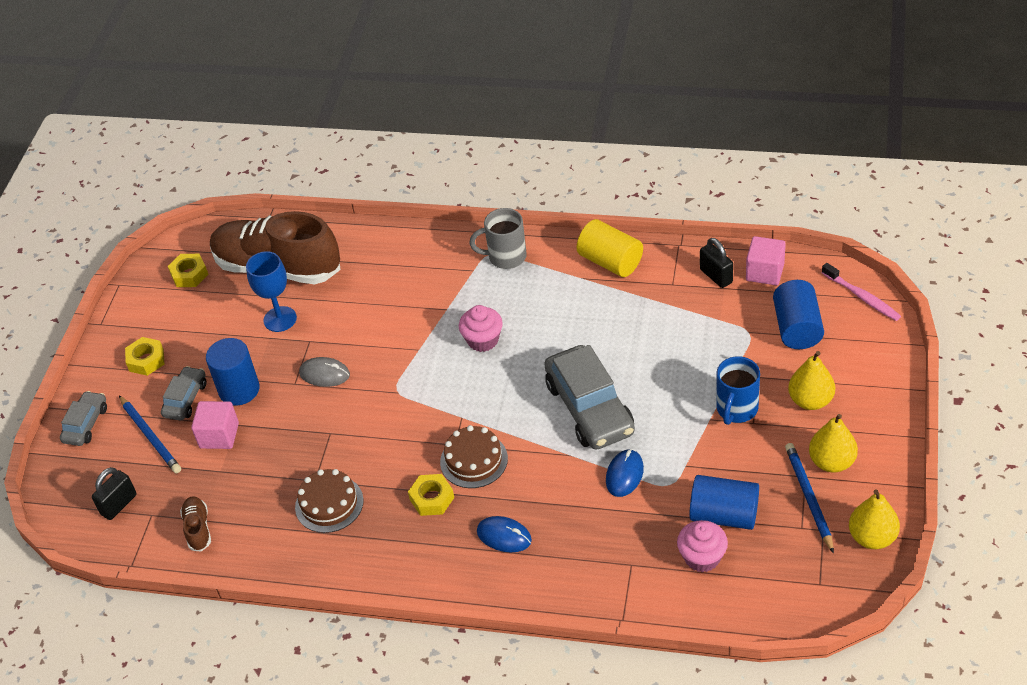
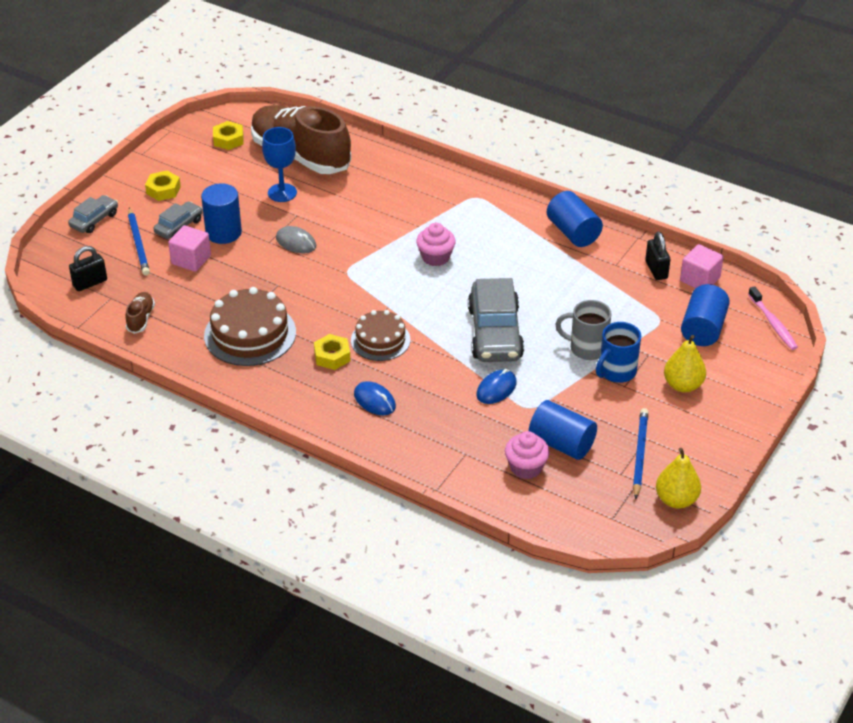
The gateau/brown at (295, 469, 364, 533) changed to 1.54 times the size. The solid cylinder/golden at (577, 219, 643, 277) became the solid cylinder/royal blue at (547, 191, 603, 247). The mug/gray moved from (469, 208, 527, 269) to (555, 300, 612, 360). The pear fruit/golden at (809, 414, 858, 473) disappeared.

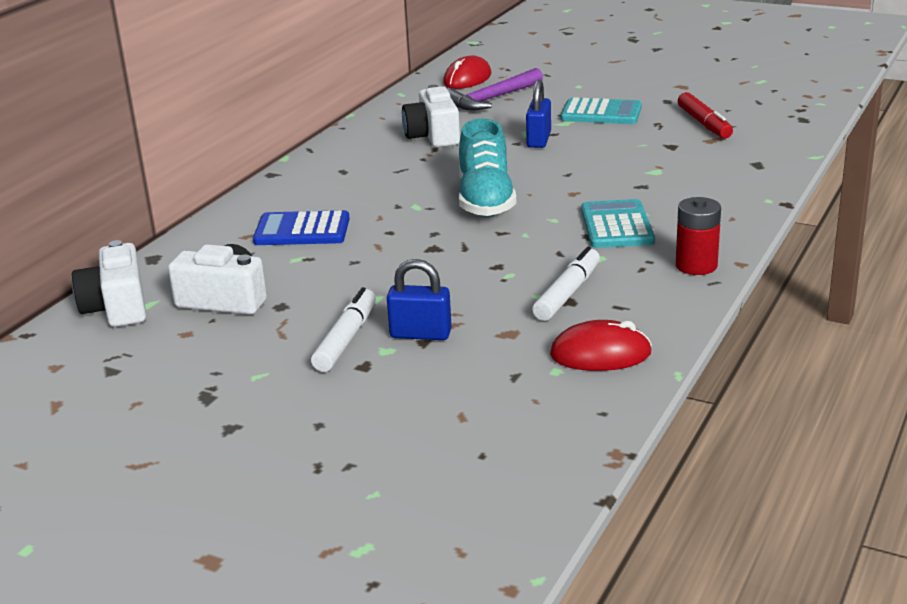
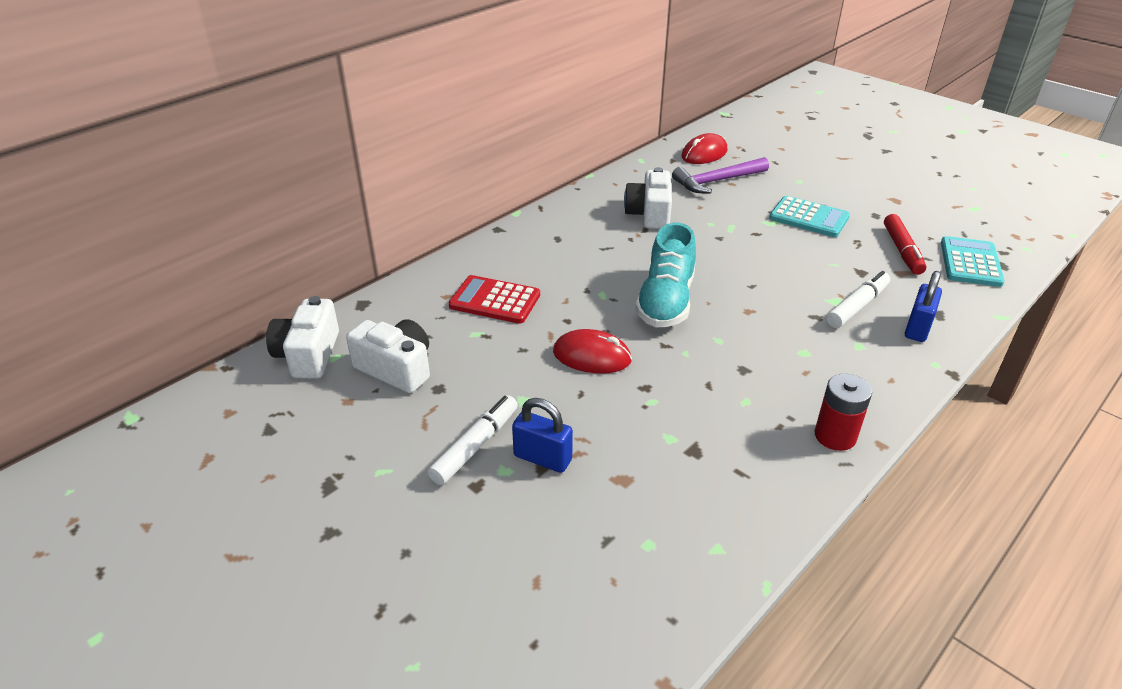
The calculator/royal blue at (253, 210, 350, 245) became the calculator/crimson at (449, 275, 540, 324). The PC mouse/crimson moved from (550, 320, 652, 371) to (553, 329, 632, 373). The marker pen/white moved from (532, 247, 600, 321) to (826, 271, 890, 328). The small lock/royal blue moved from (526, 79, 551, 148) to (905, 271, 942, 342). The calculator/aqua moved from (581, 199, 655, 248) to (941, 236, 1005, 287).

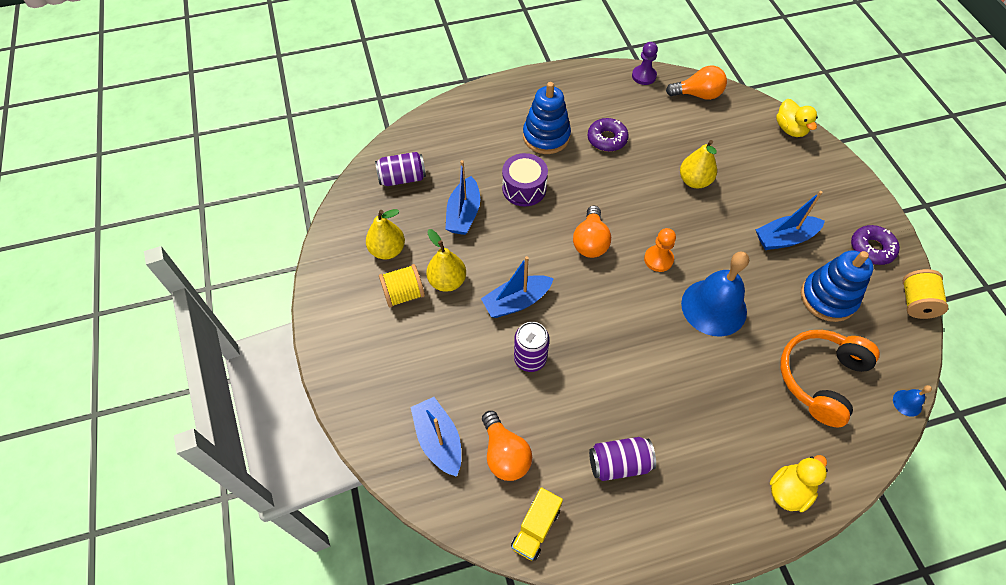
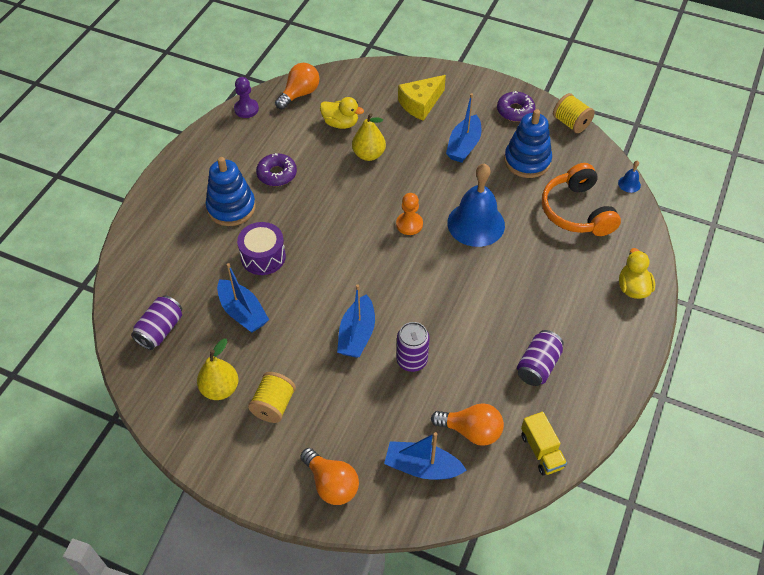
The light bulb/bright orange moved from (573, 206, 611, 258) to (300, 448, 359, 505). The rubber duck/golden moved from (776, 99, 818, 137) to (320, 97, 364, 129). The cheese wedge/golden at (398, 75, 446, 121) appeared. The pear fruit/golden at (426, 229, 466, 292) disappeared.

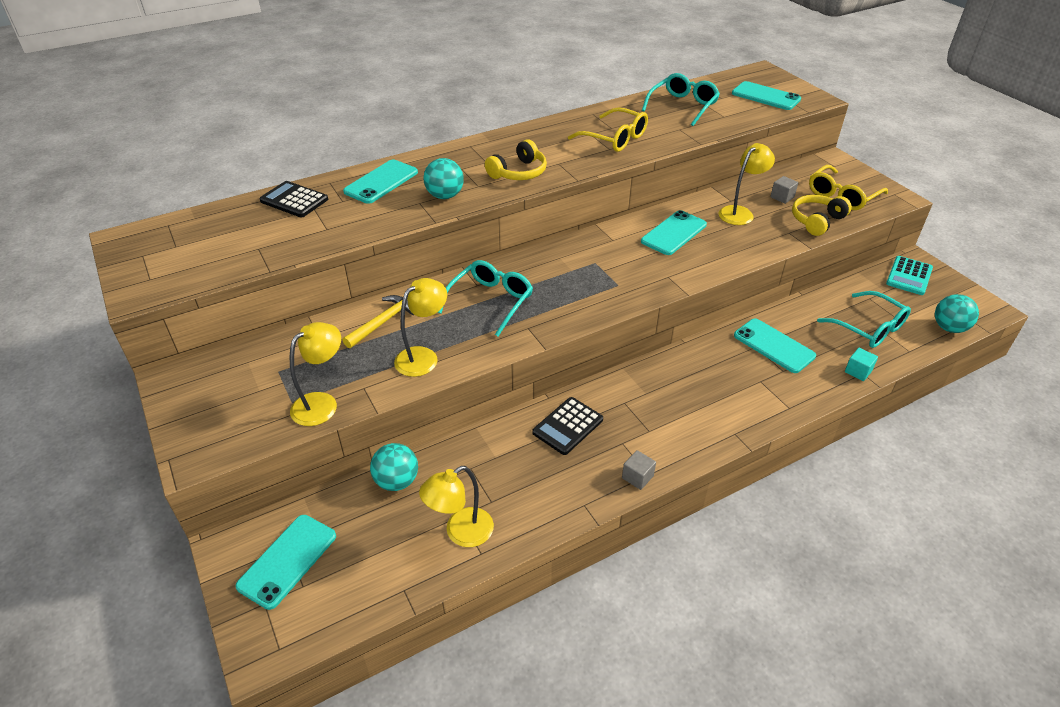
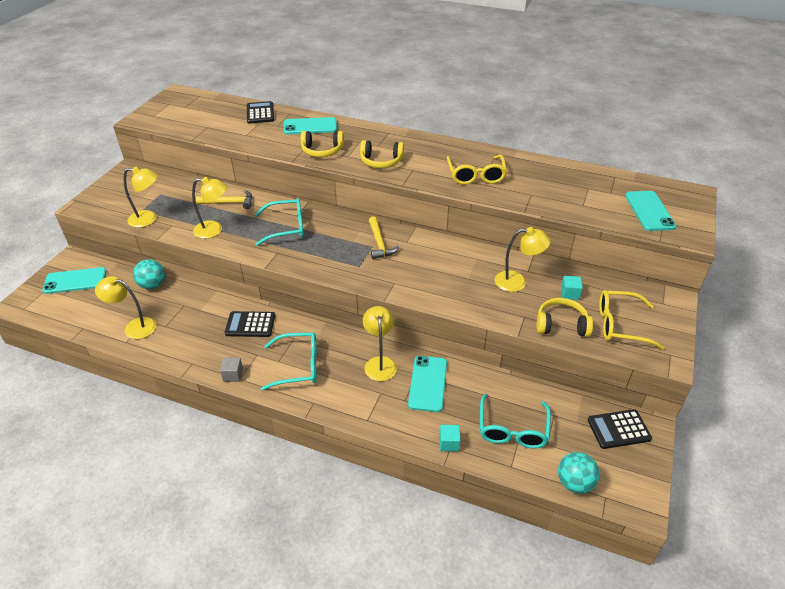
The spectacles/aqua moved from (642, 73, 720, 126) to (261, 332, 317, 390). The sphere/aqua at (423, 158, 464, 199) was replaced by the headset/golden at (301, 131, 344, 157). The lamp/golden at (363, 306, 397, 381) appeared. The claw hammer/golden at (369, 216, 399, 259) appeared. The solid cube/gray at (770, 176, 798, 204) became the solid cube/aqua at (561, 276, 583, 300). The calculator/aqua at (886, 256, 933, 295) became the calculator/ebony at (588, 409, 652, 449). The smartphone/aqua at (641, 210, 707, 255) disappeared.

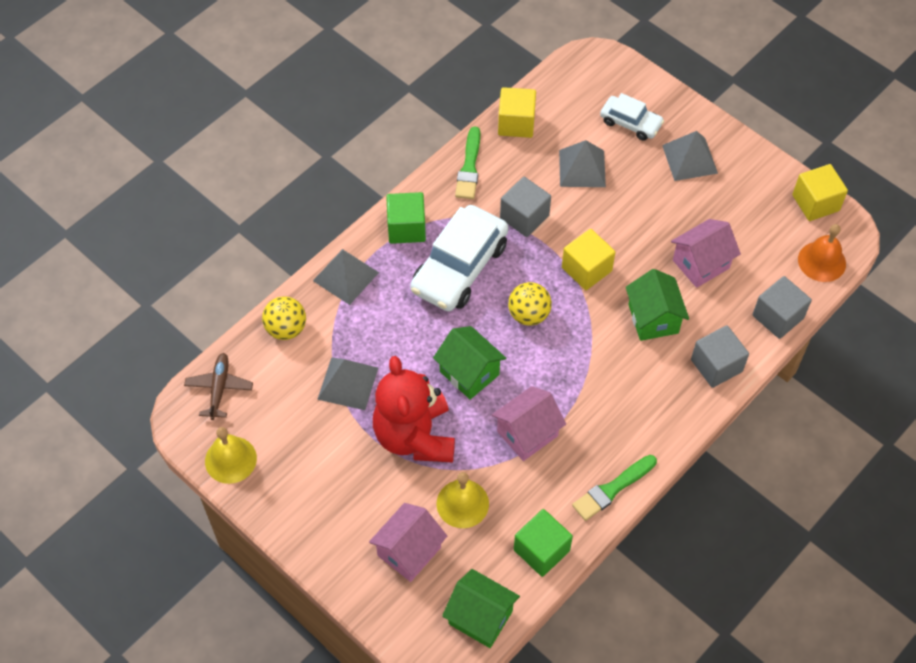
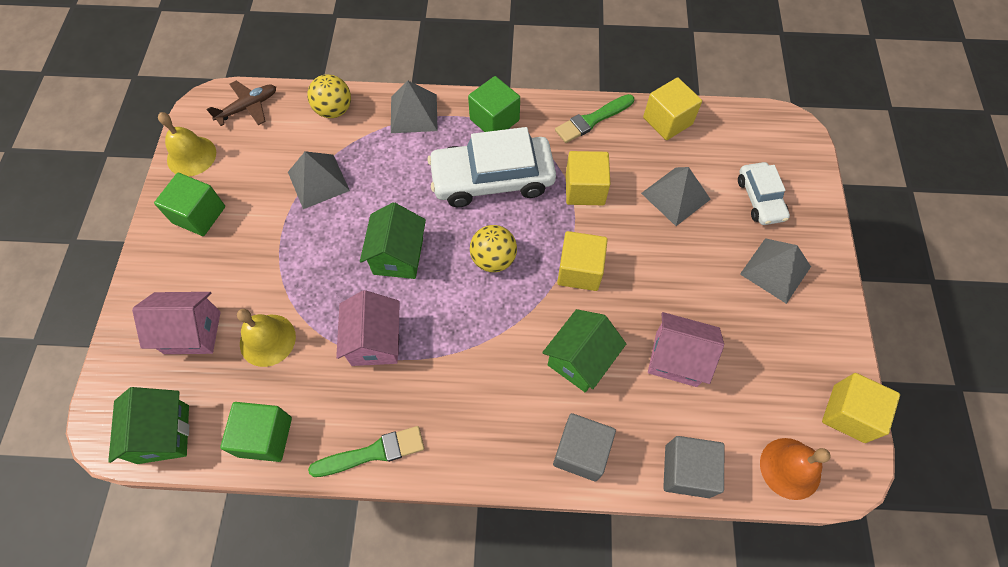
The solid cube/emerald at (154, 173, 225, 236) appeared. The paintbrush/emerald at (572, 455, 657, 521) turned 150 degrees clockwise. The cottage/rose-pink at (492, 386, 566, 461) turned 75 degrees clockwise. The solid cube/gray at (500, 177, 551, 237) became the solid cube/golden at (566, 151, 610, 205). The teddy bear/crimson at (373, 356, 455, 463) disappeared.

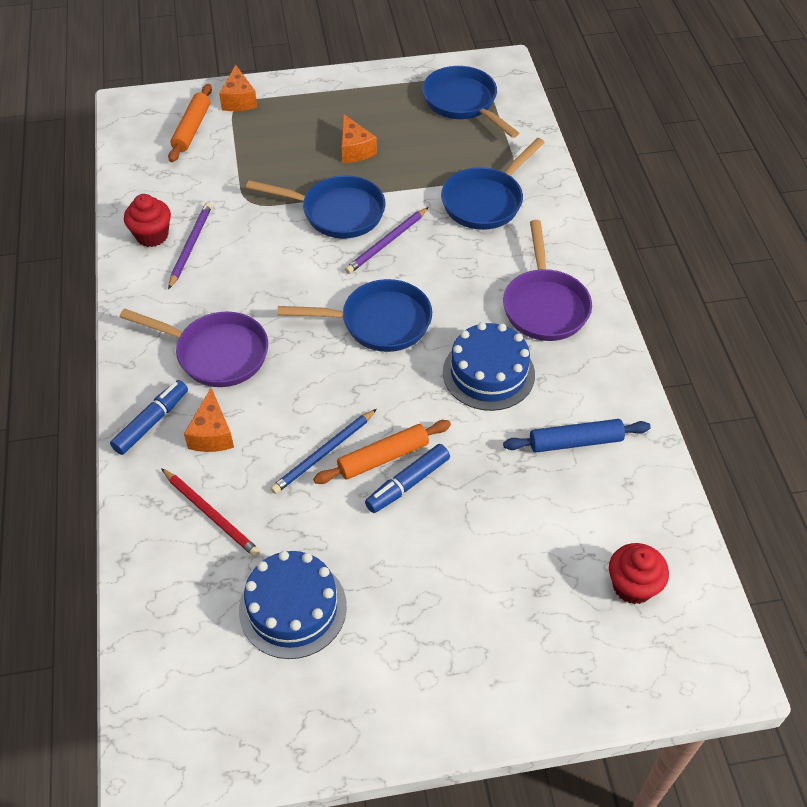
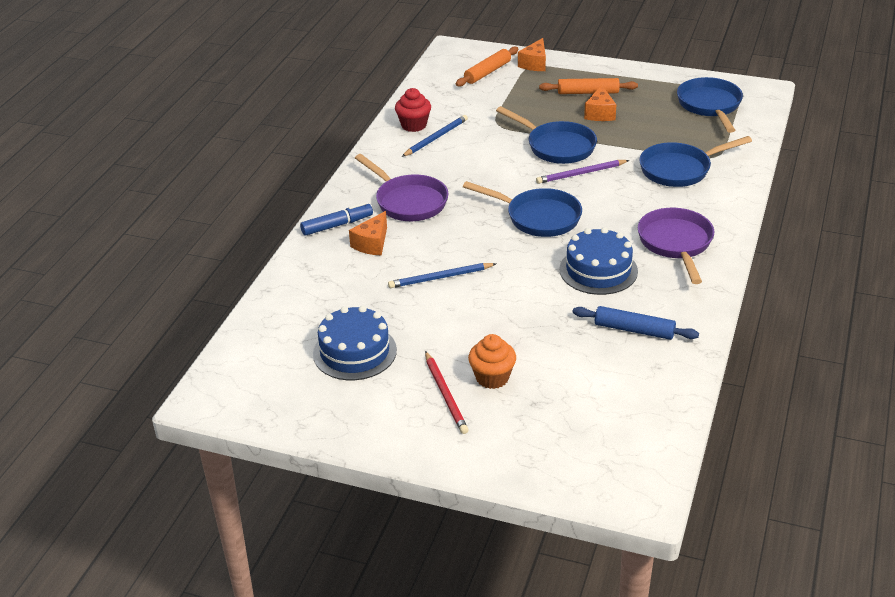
The lead pencil/violet at (168, 202, 212, 290) became the lead pencil/royal blue at (402, 115, 468, 157). The lead pencil/crimson moved from (161, 468, 261, 557) to (425, 351, 469, 434). The cupcake/bright orange at (468, 334, 516, 389) appeared. The dough roller/bright orange moved from (313, 420, 451, 484) to (539, 78, 638, 94). The skillet/violet at (503, 220, 592, 341) turned 150 degrees clockwise. The marker pen/royal blue at (365, 444, 450, 513) disappeared. The cupcake/crimson at (609, 543, 669, 604) disappeared.

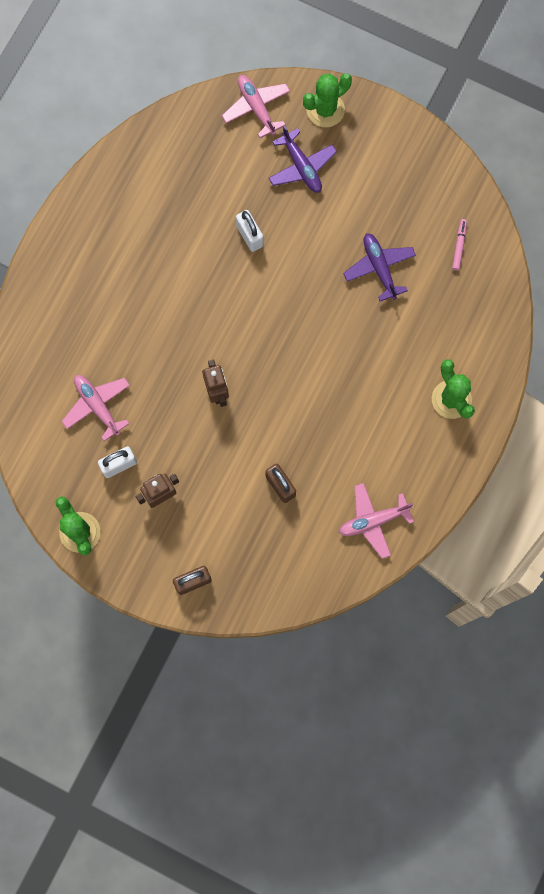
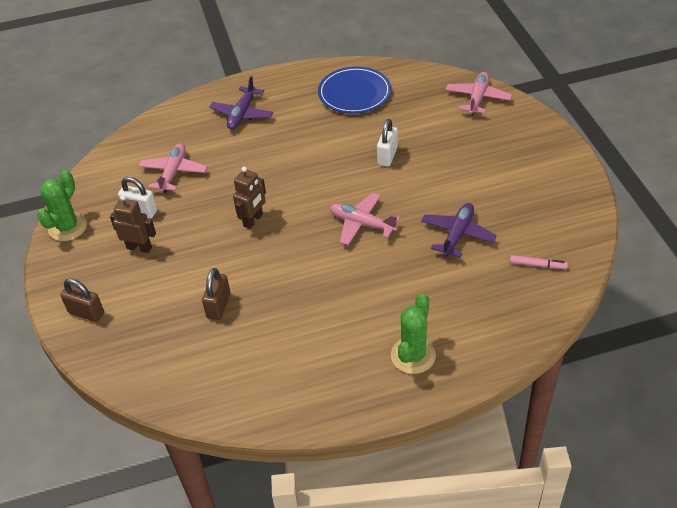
The toy plane/violet moved from (269, 125, 337, 193) to (209, 76, 273, 129). The flat dish/royal blue at (318, 66, 391, 114) appeared. The toy plane/rose-pink moved from (339, 483, 414, 559) to (330, 192, 400, 245). The marker pen/rose-pink at (452, 219, 467, 271) turned 45 degrees clockwise. The cactus/emerald at (303, 73, 352, 127) disappeared.

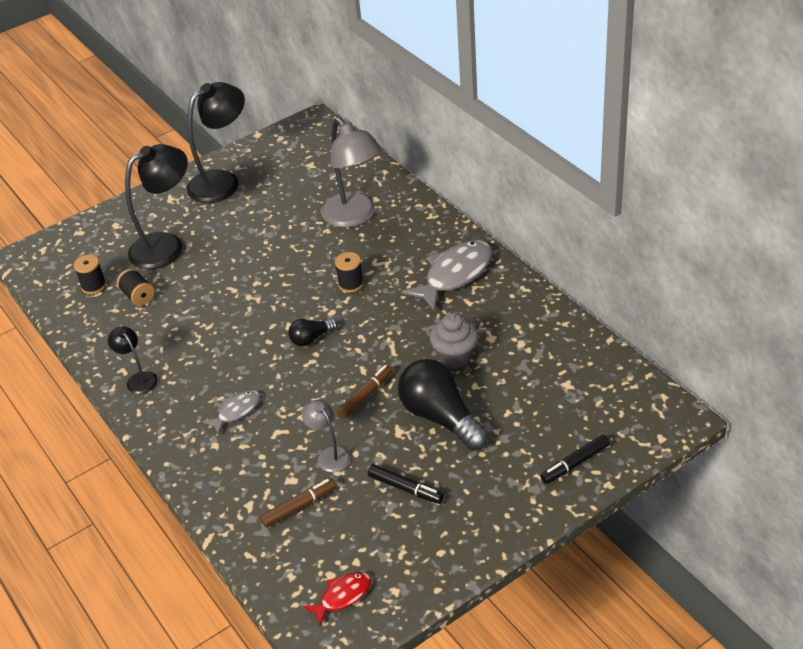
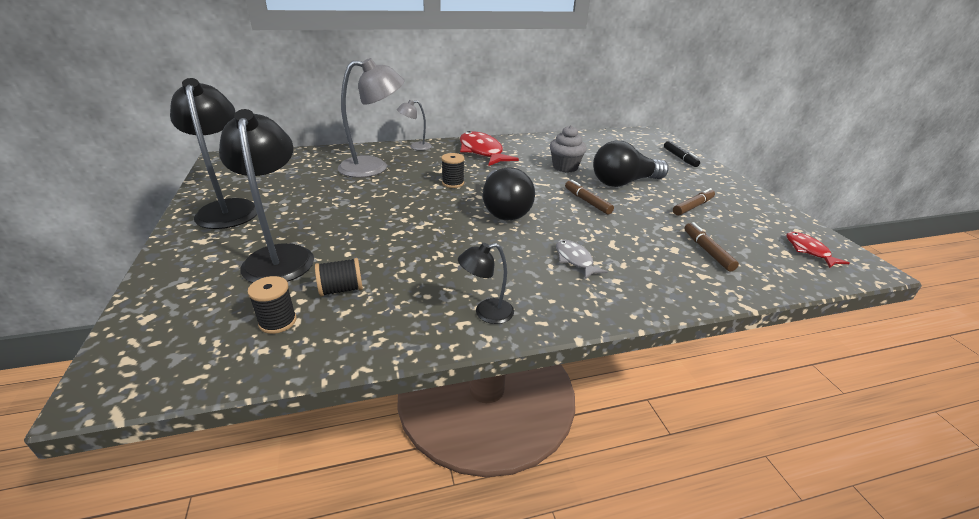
The lamp/gray moved from (302, 400, 351, 472) to (397, 100, 432, 151). The toy fish/gray at (402, 240, 493, 312) became the toy fish/crimson at (460, 131, 519, 166). The light bulb/ebony at (288, 319, 338, 346) changed to 1.99 times the size. The marker pen/ebony at (368, 464, 444, 504) became the marker pen/brown at (673, 188, 715, 216).

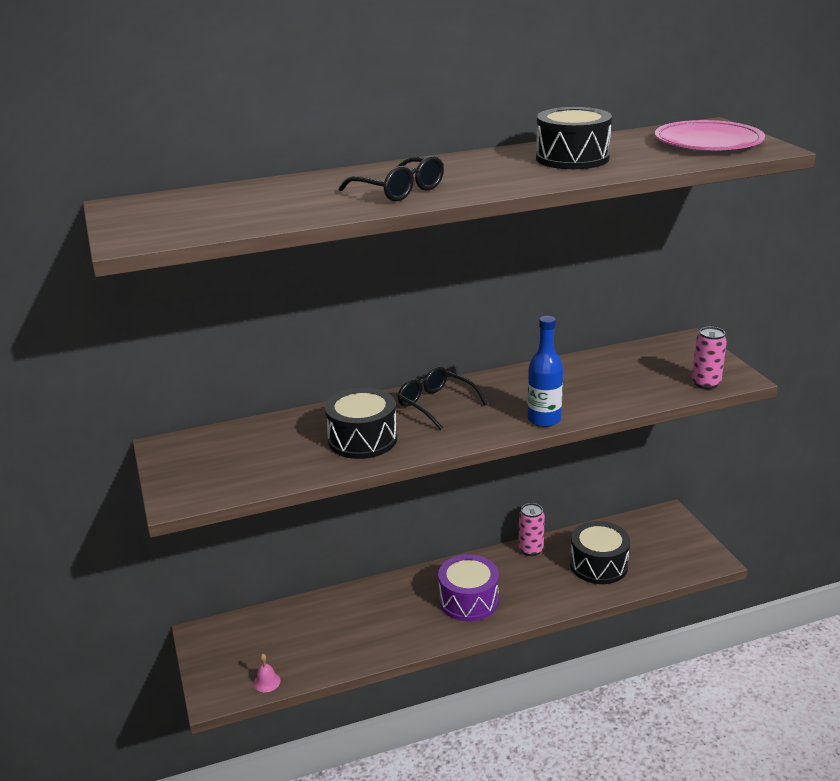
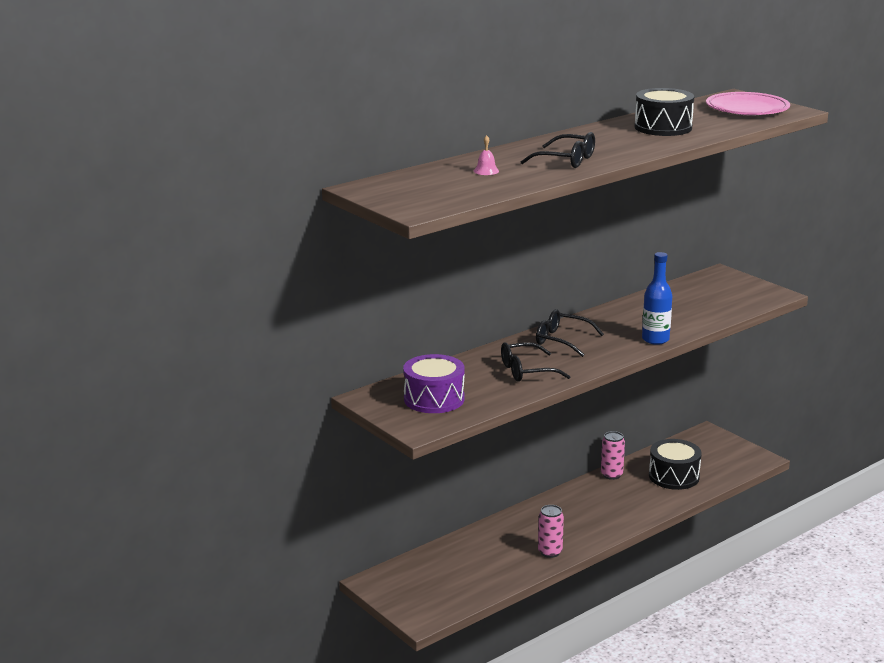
The toy drum/violet moved from (438, 554, 499, 622) to (403, 354, 465, 413). The bell/rose-pink moved from (254, 654, 281, 692) to (474, 135, 499, 175). The toy drum/ebony at (325, 388, 397, 459) was replaced by the spectacles/ebony at (501, 342, 571, 382). The can/rose-pink moved from (692, 327, 727, 389) to (538, 505, 564, 558).

